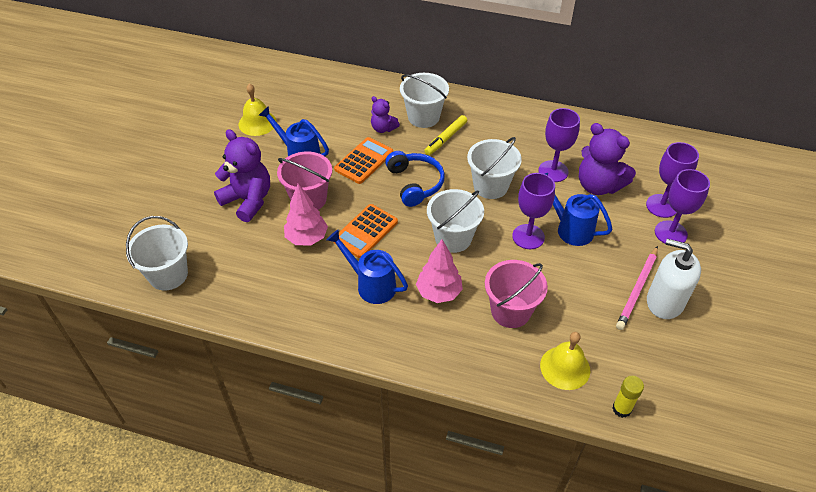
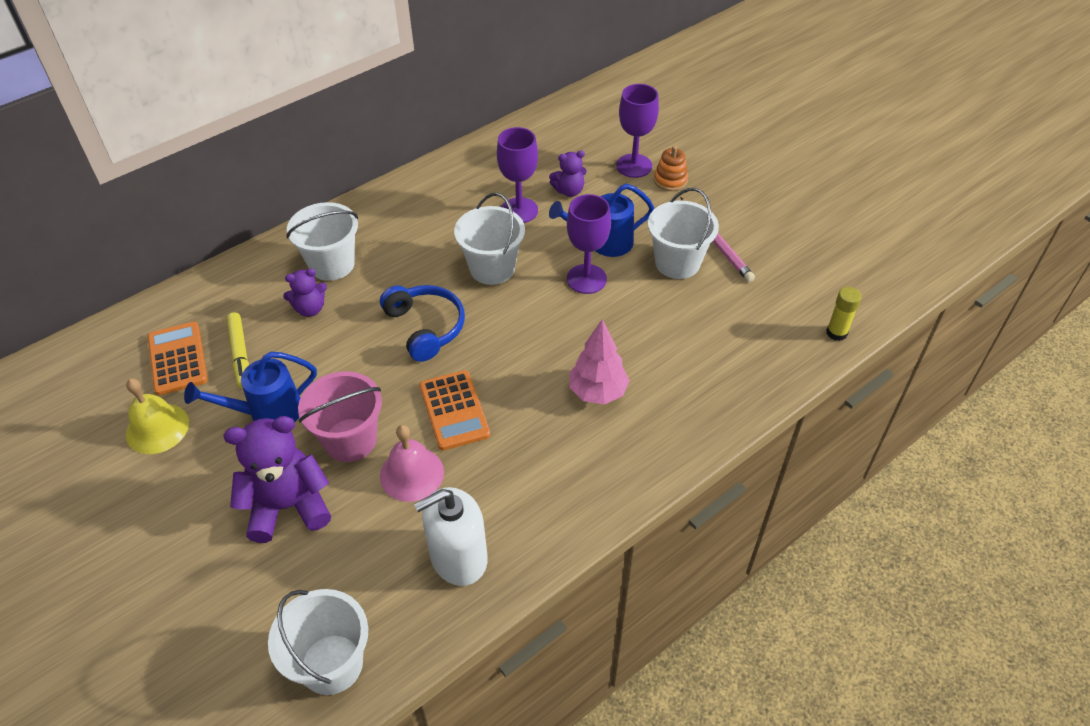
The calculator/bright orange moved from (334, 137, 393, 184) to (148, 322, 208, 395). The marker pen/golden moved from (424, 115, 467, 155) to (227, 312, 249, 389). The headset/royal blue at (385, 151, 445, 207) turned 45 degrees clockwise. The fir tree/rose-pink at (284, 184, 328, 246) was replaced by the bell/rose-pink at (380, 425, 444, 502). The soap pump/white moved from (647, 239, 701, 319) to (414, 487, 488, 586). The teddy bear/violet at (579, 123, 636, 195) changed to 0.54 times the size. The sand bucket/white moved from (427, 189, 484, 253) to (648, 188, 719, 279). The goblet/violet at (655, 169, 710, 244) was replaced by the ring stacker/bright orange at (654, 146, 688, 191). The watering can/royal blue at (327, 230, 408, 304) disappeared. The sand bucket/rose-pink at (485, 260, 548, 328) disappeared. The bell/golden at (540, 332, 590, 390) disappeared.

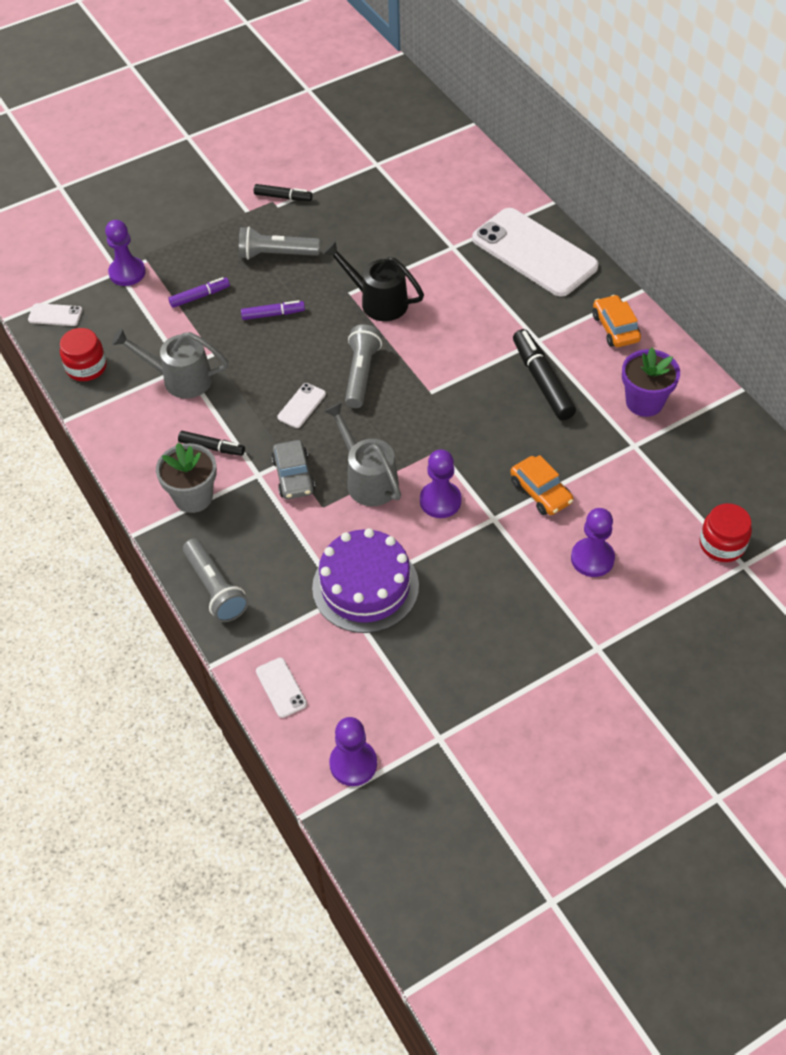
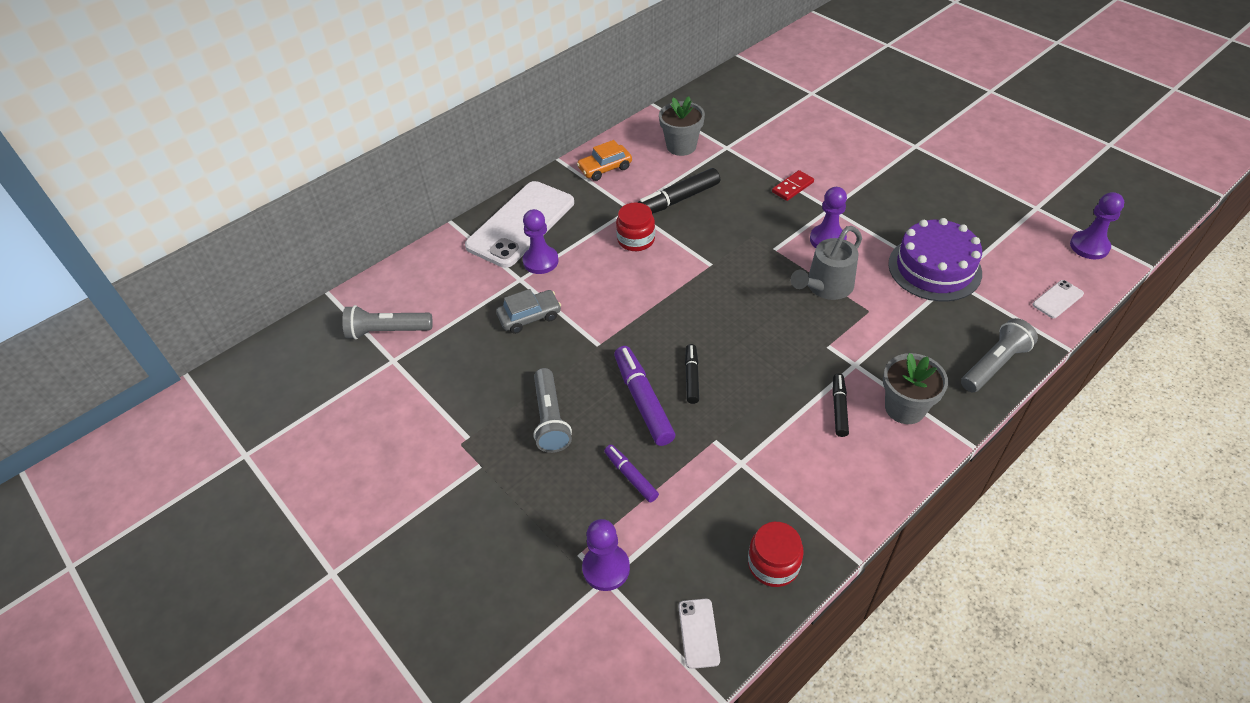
The flashlight/gray moved from (345, 324, 382, 408) to (342, 305, 433, 339). The toy car/gray moved from (271, 440, 315, 499) to (496, 289, 561, 334). The chess pawn/violet moved from (571, 508, 615, 577) to (523, 209, 559, 274). The marker pen/violet at (241, 300, 305, 320) changed to 1.71 times the size. The jam jar/crimson moved from (700, 503, 752, 562) to (616, 202, 655, 251). The potted plant/violet at (622, 347, 680, 417) became the potted plant/gray at (659, 96, 705, 156). The marker pen/ebony moved from (254, 184, 313, 201) to (685, 344, 699, 404). The toy car/bright orange at (510, 455, 573, 515) was replaced by the domino tile/crimson at (772, 170, 814, 201). The watering can/gray at (112, 328, 228, 399) disappeared. The smartphone/white at (277, 383, 326, 428) disappeared. The watering can/ebony at (323, 241, 424, 321) disappeared.

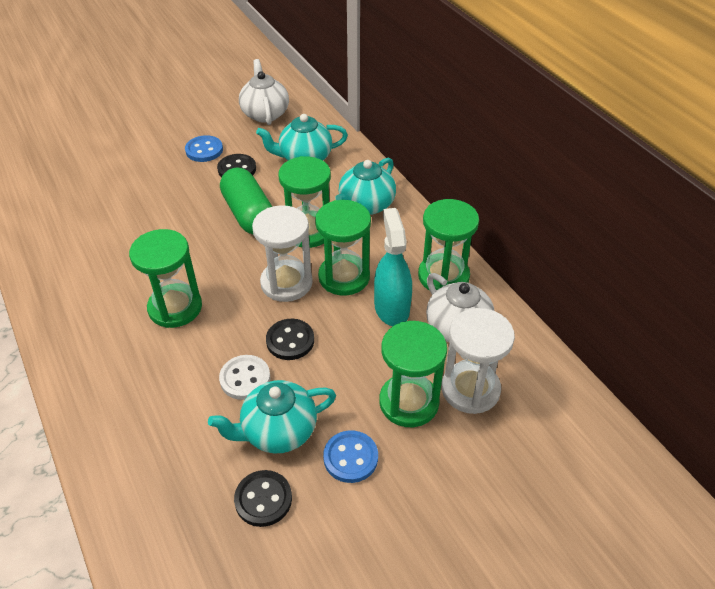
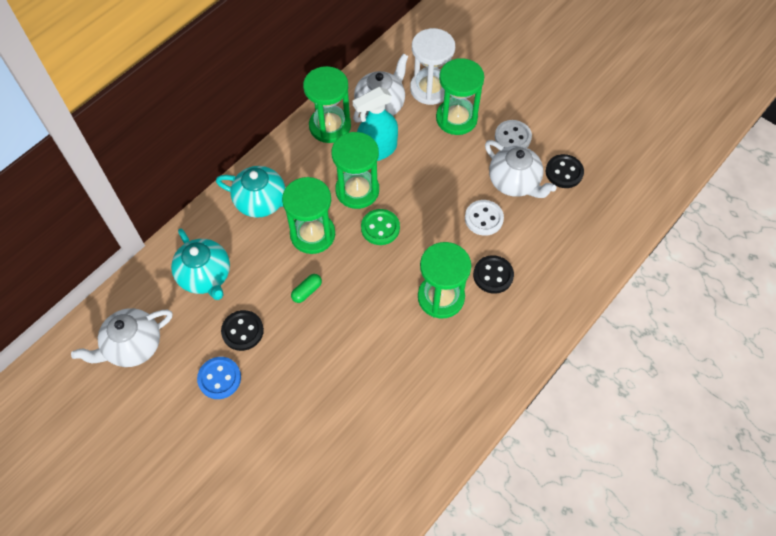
The pill/emerald at (220, 168, 273, 234) changed to 0.42 times the size. The hourglass/white at (252, 205, 313, 302) was replaced by the shirt button/emerald at (361, 209, 400, 245). The shirt button/ebony moved from (266, 319, 314, 360) to (473, 255, 514, 294). The china teapot/aqua at (208, 380, 336, 453) became the china teapot/white at (485, 140, 556, 198). The shirt button/royal blue at (323, 430, 378, 483) became the shirt button/white at (495, 120, 532, 149).

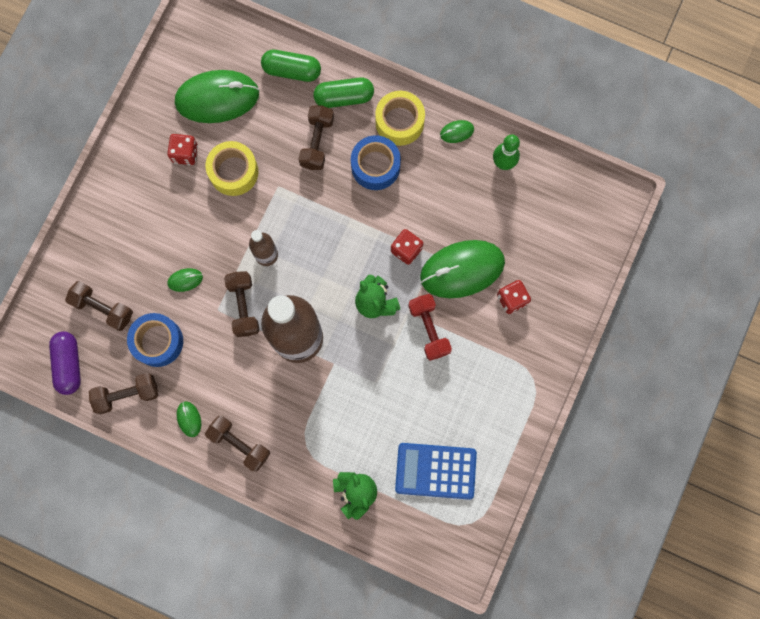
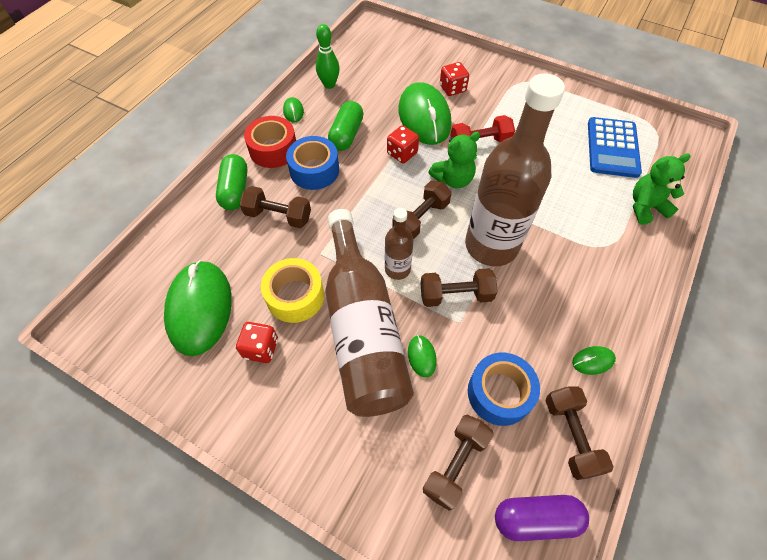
The roll of tape/golden at (375, 91, 425, 146) became the roll of tape/crimson at (244, 116, 296, 168). The flask/brown at (325, 209, 414, 417) appeared. The pill/emerald moved from (261, 50, 321, 82) to (328, 101, 364, 151). The hand weight/brown moved from (205, 416, 270, 471) to (392, 181, 452, 239).

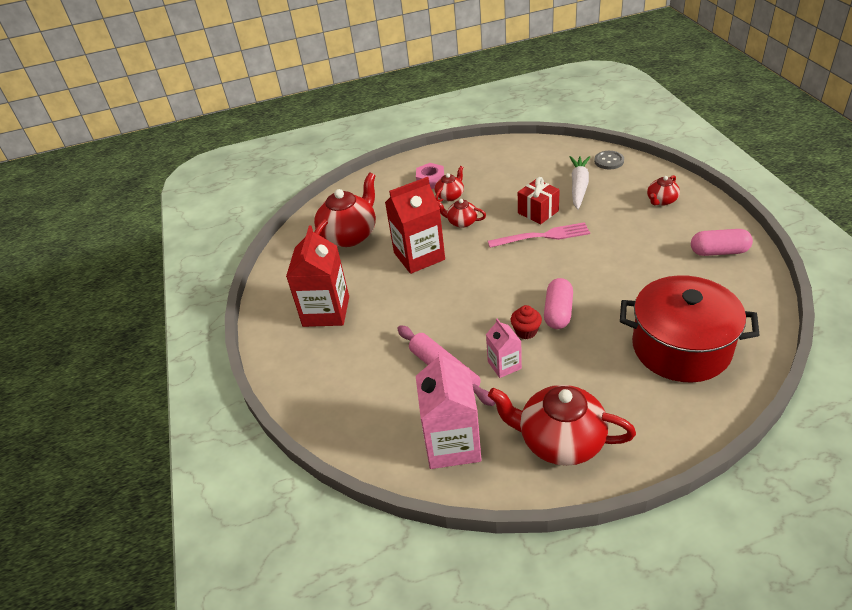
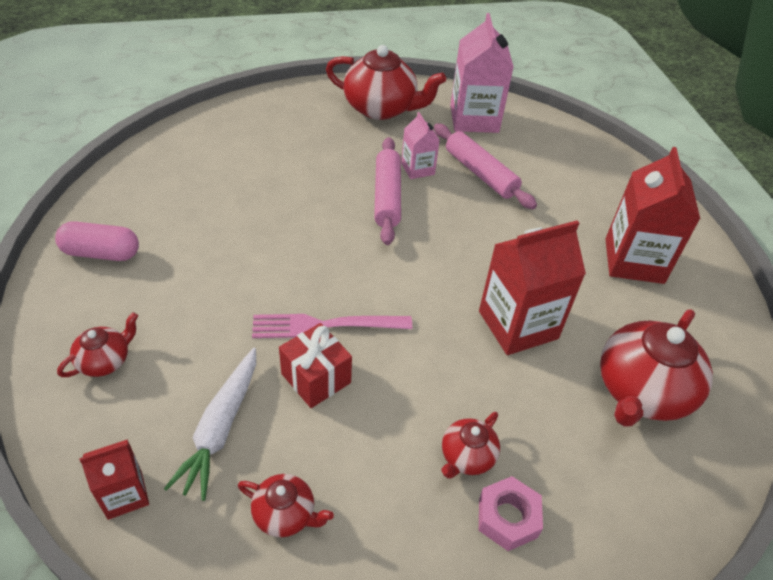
The shirt button/gray at (594, 151, 624, 169) was replaced by the carton/crimson at (79, 439, 149, 520). The china teapot/crimson moved from (437, 199, 486, 228) to (238, 474, 334, 537). The cupcake/crimson at (511, 305, 542, 339) was replaced by the dough roller/rose-pink at (374, 137, 401, 245). The pill/rose-pink at (544, 278, 573, 329) disappeared. The pot/crimson at (620, 275, 760, 383) disappeared.

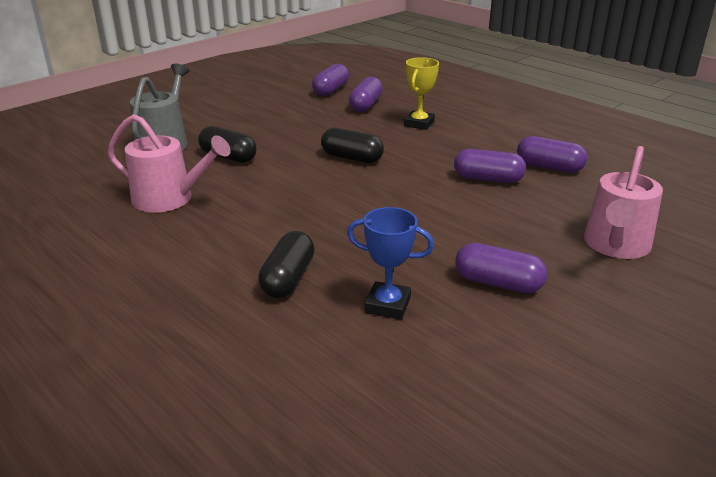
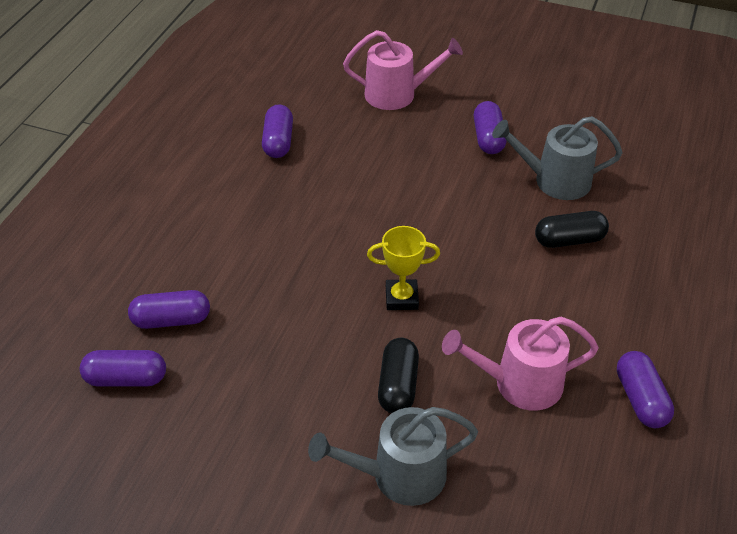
The trophy/golden moved from (404, 57, 439, 130) to (367, 226, 440, 310). The watering can/rose-pink at (107, 114, 231, 213) turned 90 degrees counterclockwise. The trophy/royal blue at (347, 207, 434, 320) was replaced by the watering can/gray at (492, 116, 623, 200). The pill/violet moved from (454, 149, 526, 183) to (617, 351, 674, 428). The pill/ebony at (321, 128, 384, 163) disappeared.

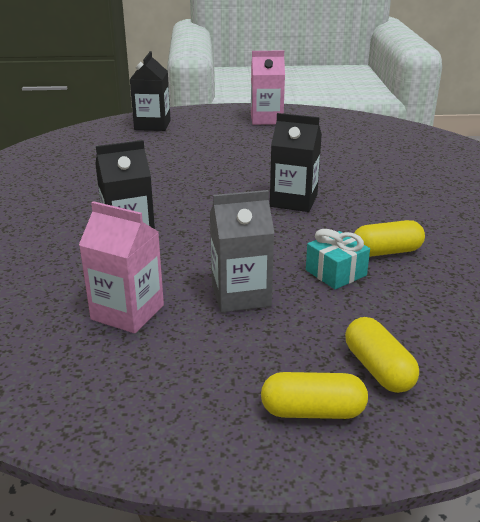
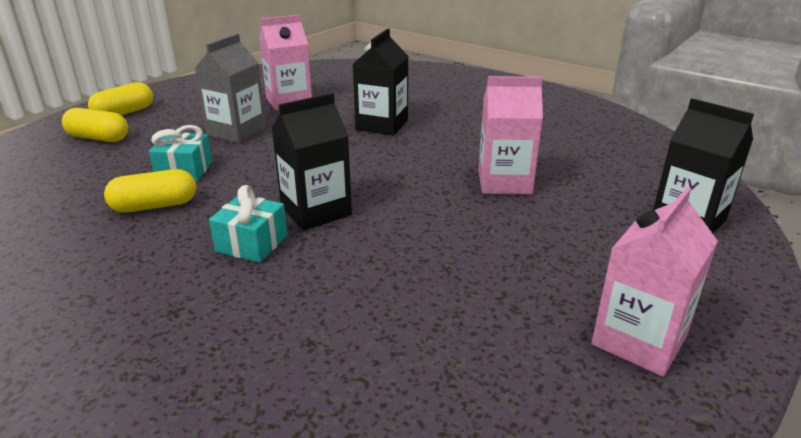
The pill/golden at (354, 220, 425, 257) turned 45 degrees clockwise. The wrapped gift/aqua at (209, 185, 288, 263) appeared. The carton/rose-pink at (478, 76, 543, 195) appeared.

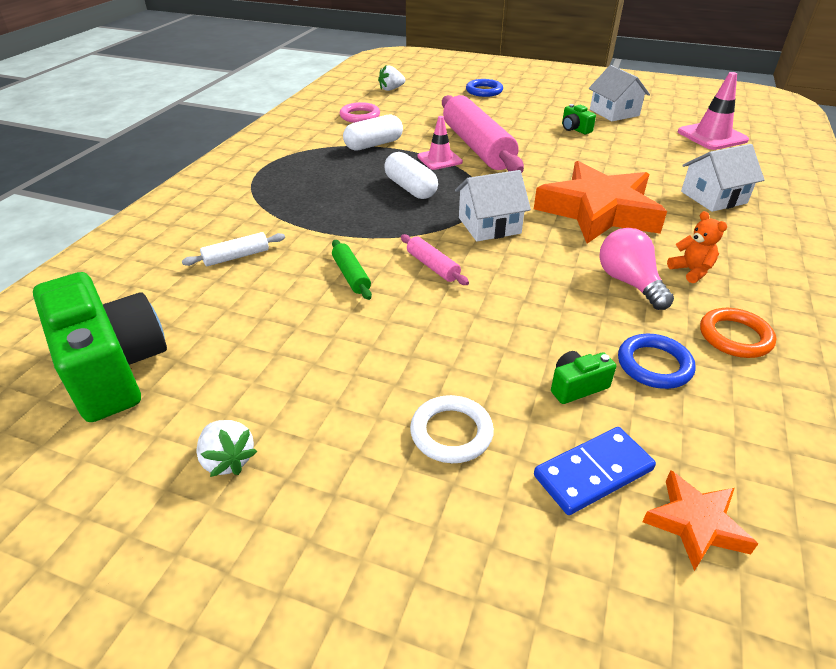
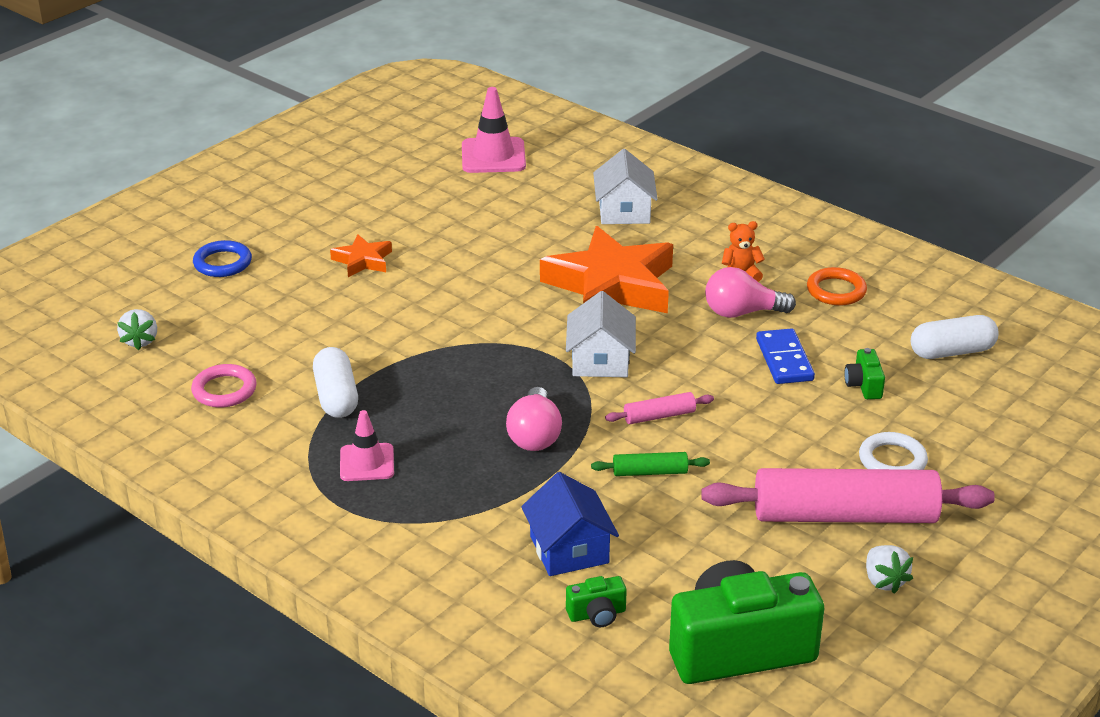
The five-pointed star/bright orange moved from (642, 470, 758, 571) to (330, 234, 392, 277). The road cone/rose-pink moved from (417, 116, 463, 170) to (340, 410, 394, 481). The light bulb/rose-pink at (506, 387, 562, 451) appeared. The dough roller/white at (182, 232, 285, 266) was replaced by the cottage/royal blue at (521, 472, 619, 576). The camera/emerald moved from (562, 104, 596, 134) to (566, 576, 627, 627). The dough roller/rose-pink moved from (442, 95, 524, 173) to (701, 468, 995, 523). The domino tile/royal blue moved from (534, 427, 656, 515) to (756, 328, 815, 384). The strawberry/white at (196, 420, 257, 477) turned 90 degrees clockwise. The pill/white moved from (384, 152, 438, 199) to (911, 315, 999, 359). The cottage/white at (589, 65, 650, 122) disappeared. The hoop/royal blue at (618, 334, 696, 389) disappeared.

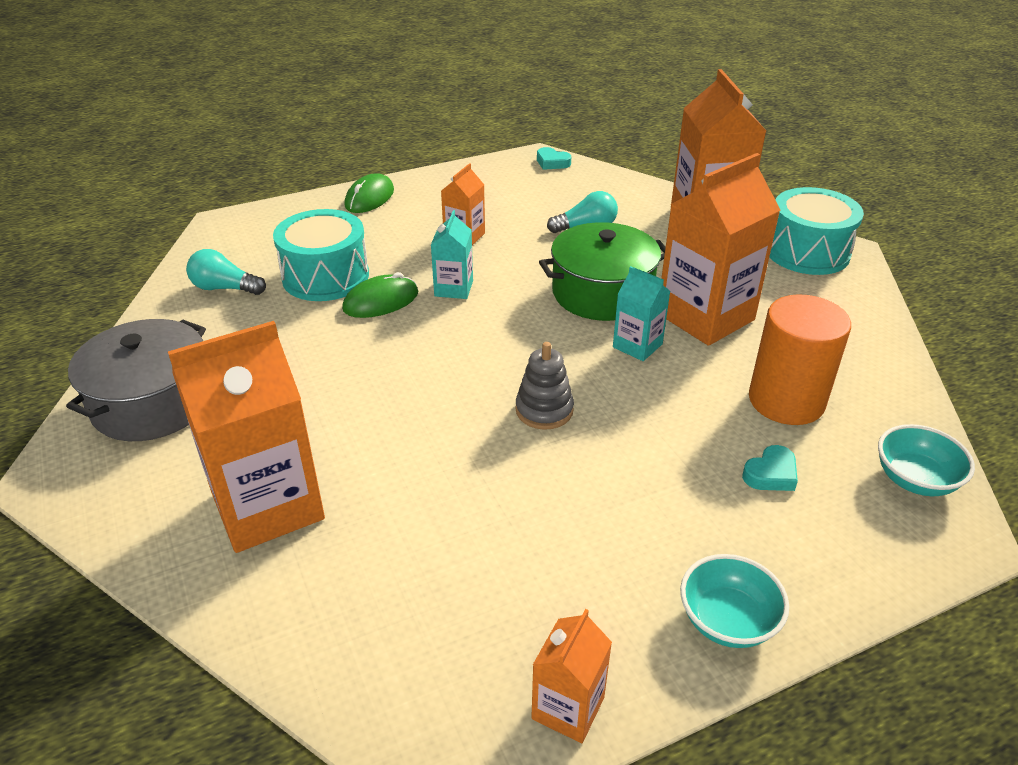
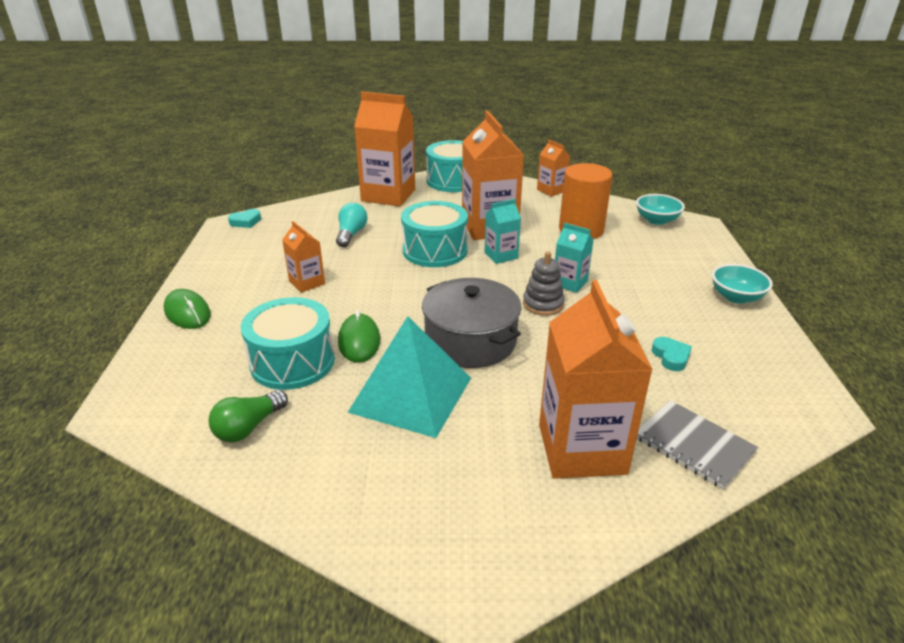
The light bulb/aqua at (186, 249, 266, 295) became the light bulb/emerald at (209, 390, 288, 442). The solid pyramid/aqua at (347, 316, 471, 438) appeared. The pot/emerald at (539, 222, 666, 321) was replaced by the toy drum/aqua at (401, 201, 468, 267). The pot/gray moved from (66, 319, 206, 441) to (422, 278, 521, 368). The carton/bright orange moved from (531, 609, 612, 743) to (537, 140, 570, 197). The carton/aqua moved from (431, 210, 473, 299) to (555, 223, 594, 293). The notebook/gray at (637, 400, 758, 489) appeared. The heart shape/aqua moved from (742, 445, 798, 491) to (652, 337, 692, 371).

